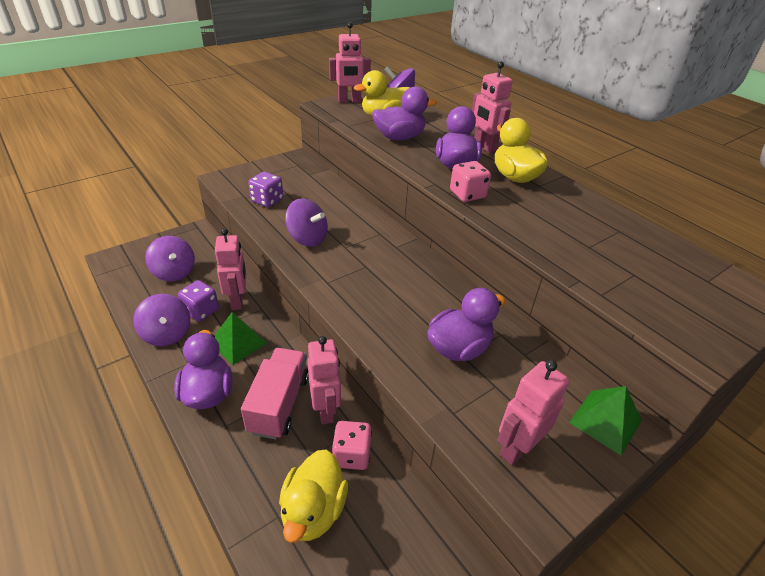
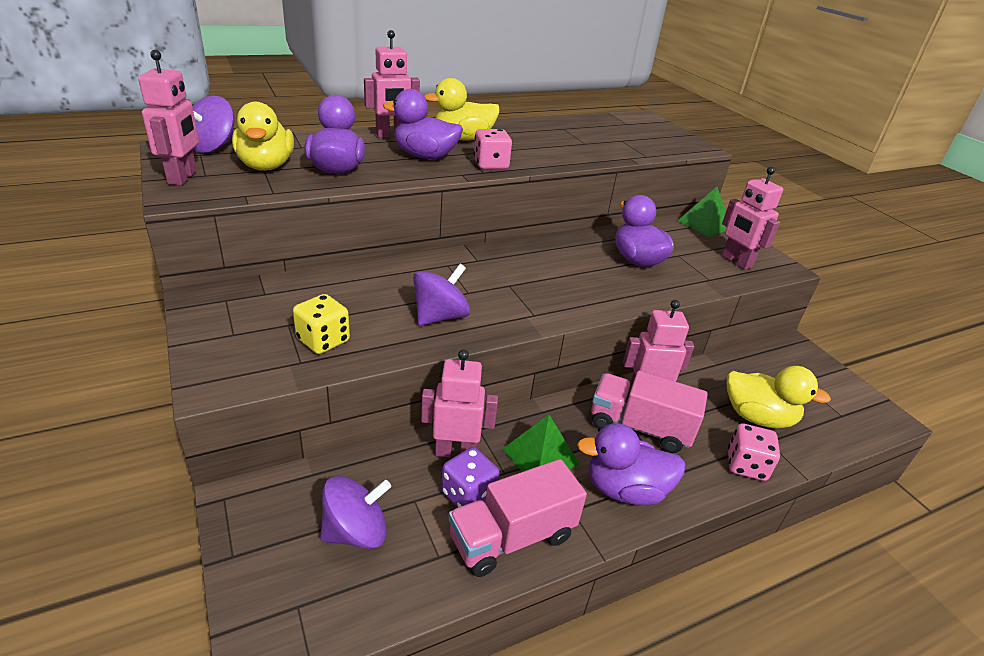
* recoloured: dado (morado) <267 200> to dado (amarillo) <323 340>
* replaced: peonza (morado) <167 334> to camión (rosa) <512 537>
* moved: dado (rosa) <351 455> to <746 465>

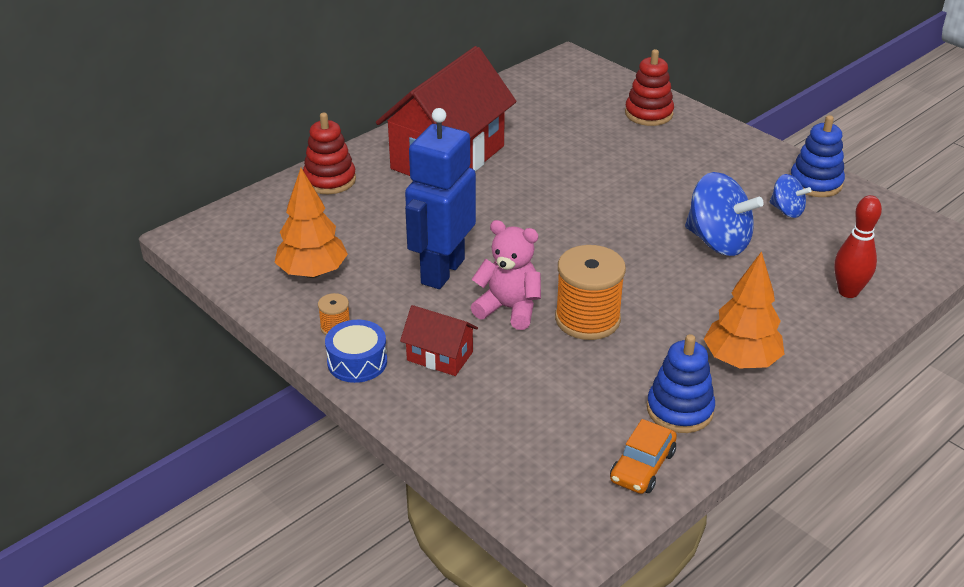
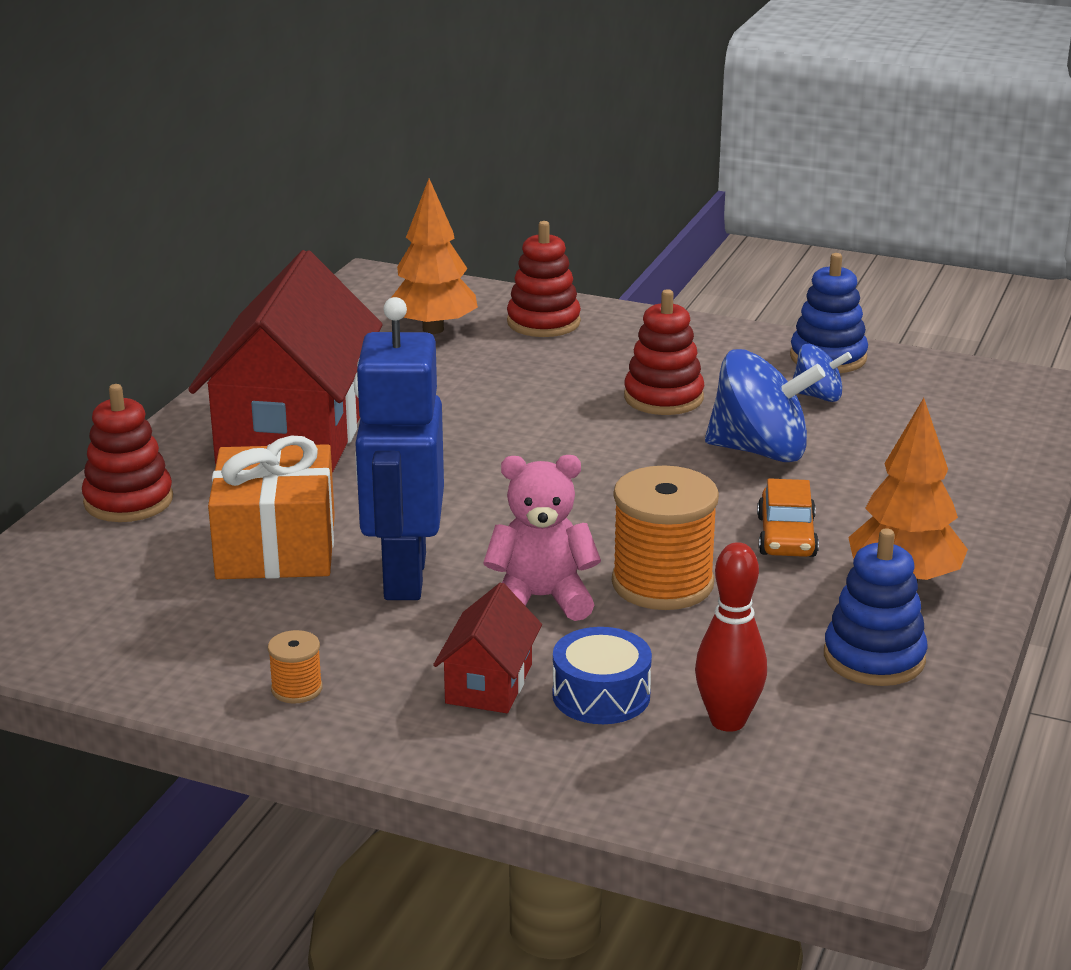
* moved: árbol (naranja) <312 273> to <433 329>
* moved: bolo (rojo) <848 292> to <728 721>
* turned: casa (rojo) <440 356> = <489 684> 75 degrees counterclockwise
* moved: tambor (azul) <357 362> to <601 695>
* moved: coche (naranja) <642 466> to <786 537>
* added: juguete apilable (rojo) <663 398>
* added: regalo (naranja) <276 547>

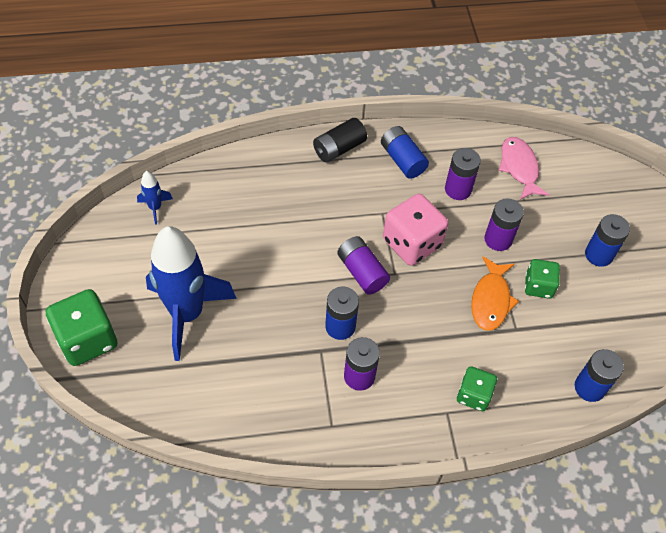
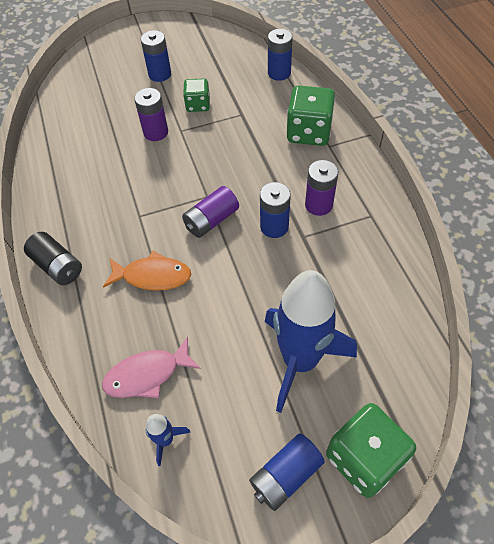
* moved: pila (azul) <402 160> to <286 475>
* moved: pez (rosa) <519 168> to <147 374>
* removed: pila (morado) <458 189>
* removed: dado (rosa) <412 243>
* moved: pez (naranja) <491 300> to <152 276>
* resized: dado (verde) <473 395> = <308 132> x1.67

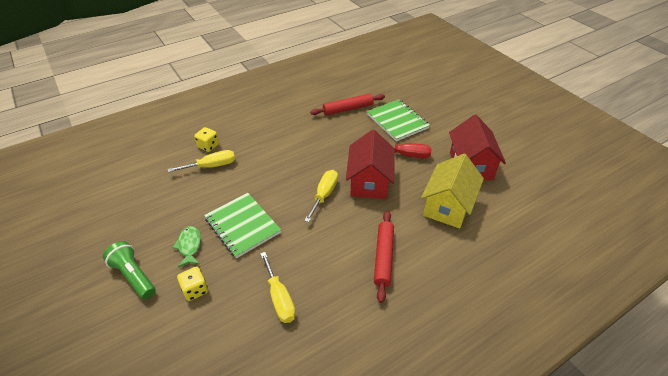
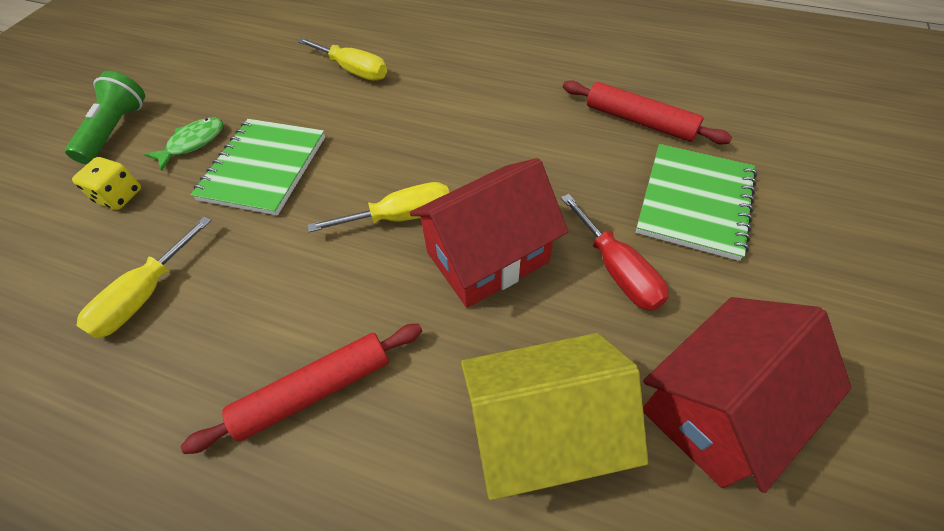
* removed: dado (amarillo) <208 146>

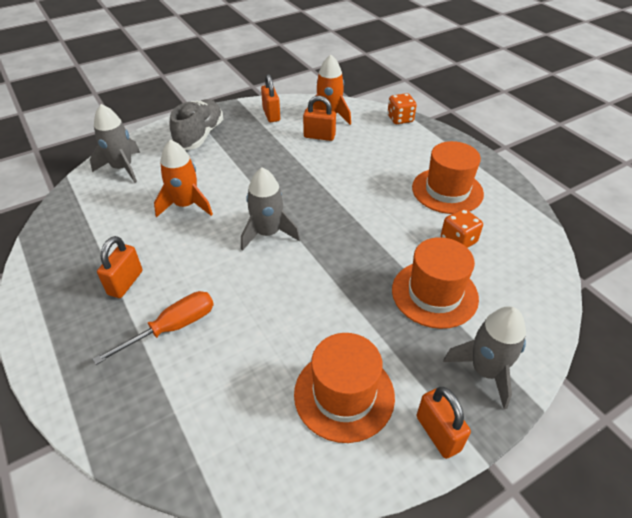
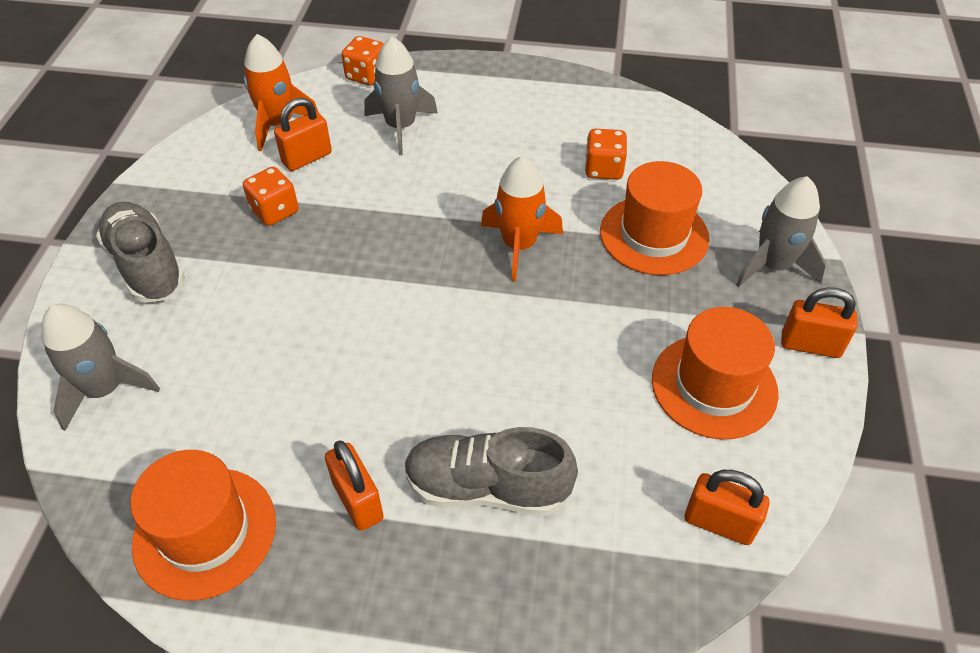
* moved: candado (naranja) <271 115> to <719 523>
* moved: cohete (naranja) <186 205> to <519 245>
* moved: sombrero (naranja) <447 190> to <205 532>
* moved: cohete (gris) <268 233> to <400 127>
* replaced: destornillador (naranja) <172 327> to zapato (gris) <487 487>
* added: dado (naranja) <275 211>

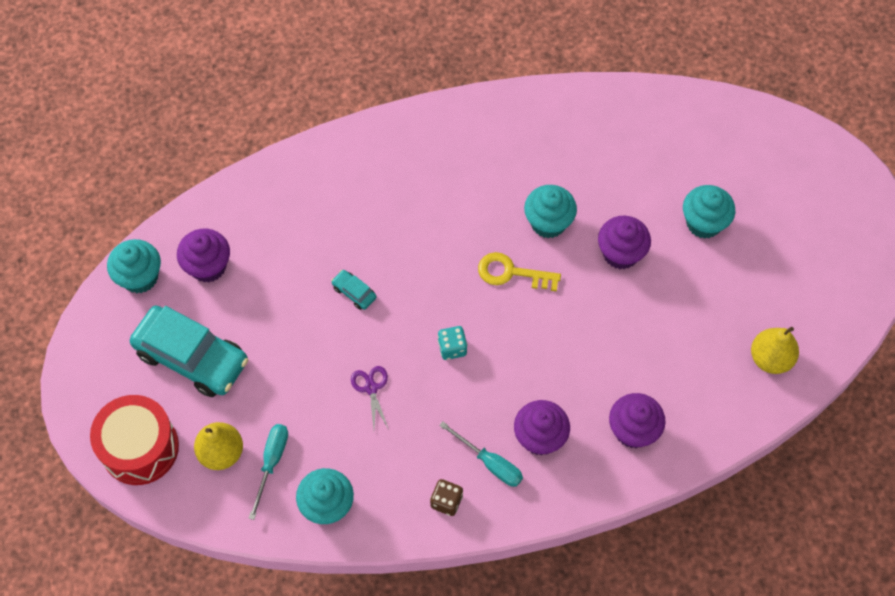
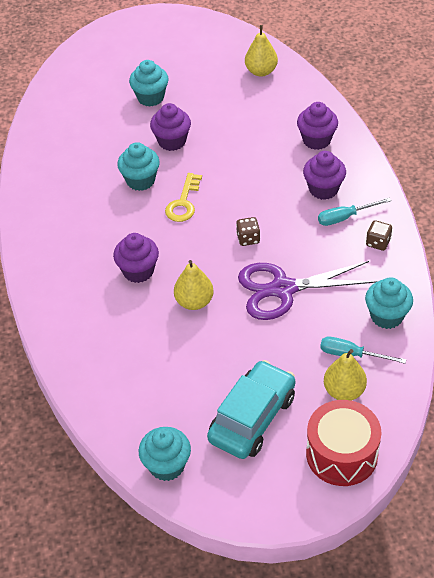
* moved: magdalena (morado) <208 266> to <138 271>
* replaced: coche (turquesa) <354 292> to pera (amarillo) <194 302>
* recoloured: dado (turquesa) <452 348> to dado (marrón) <248 238>
* resized: tijeras (morado) <371 388> = <283 289> x2.32
* turned: destornillador (turquesa) <490 463> = <345 217> 150 degrees counterclockwise

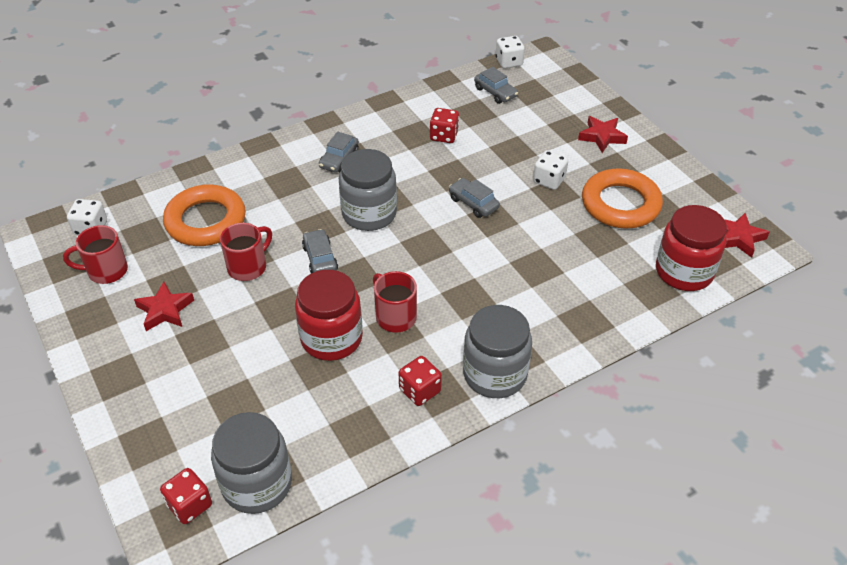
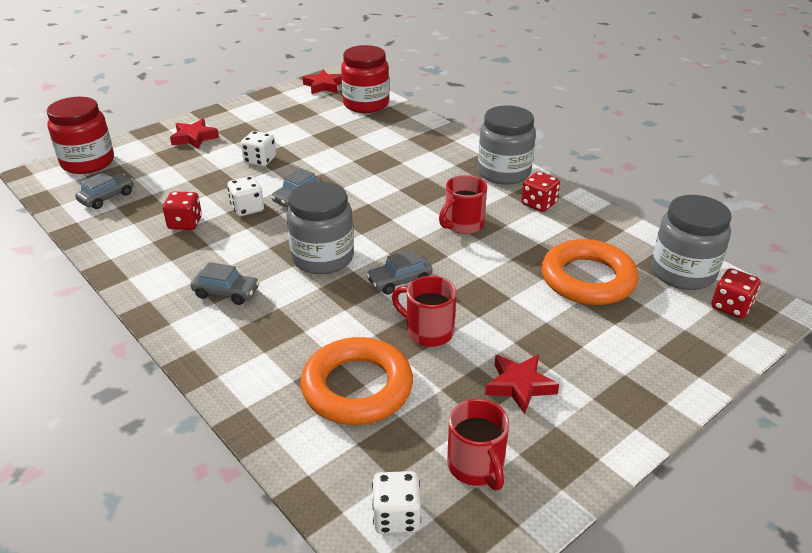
* moved: dado (blanco) <509 62> to <247 208>
* moved: anillo (naranja) <620 204> to <588 279>
* moved: tarro (rojo) <331 338> to <88 162>

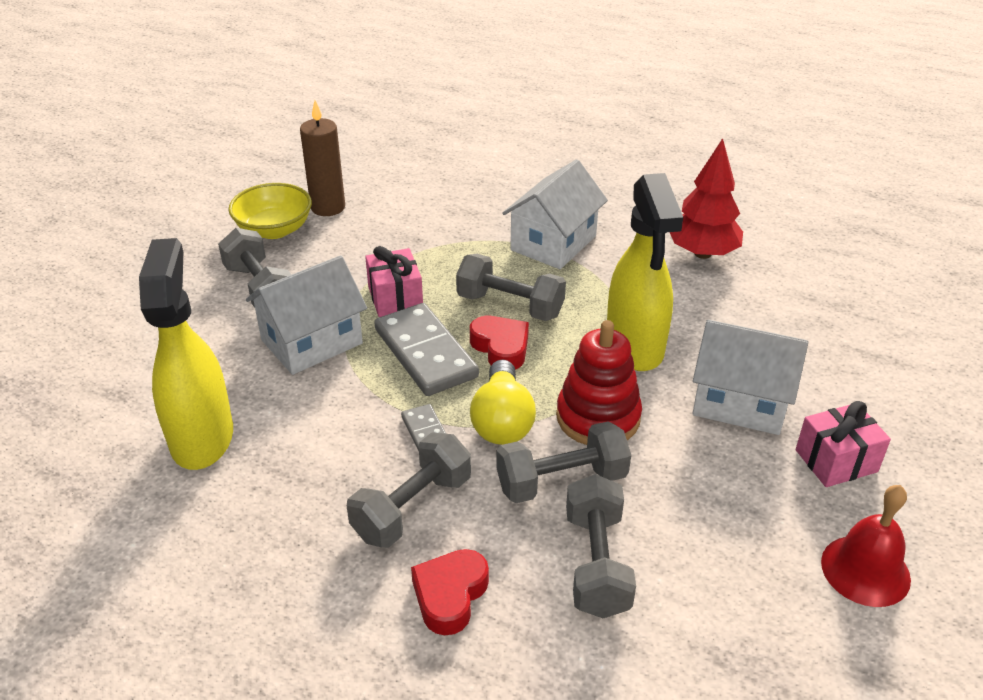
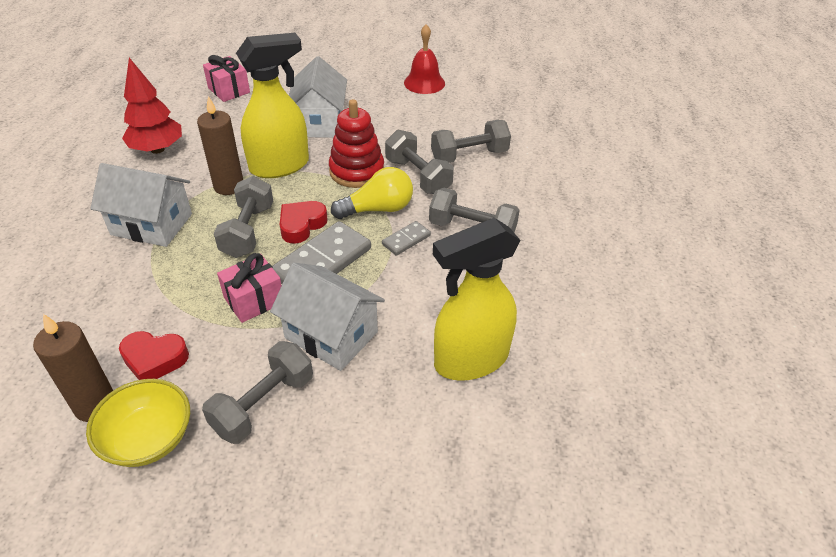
* moved: regalo (rosa) <836 461> to <229 90>
* moved: corazón (rojo) <450 595> to <154 359>
* added: vela (marrón) <229 186>

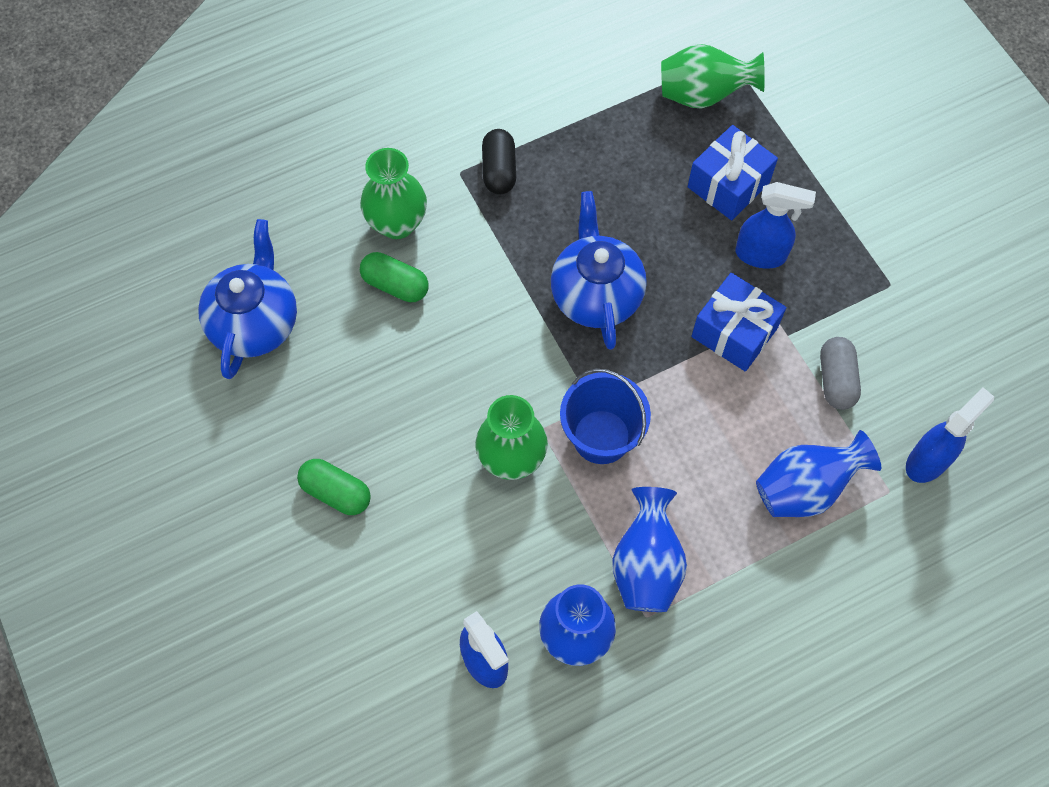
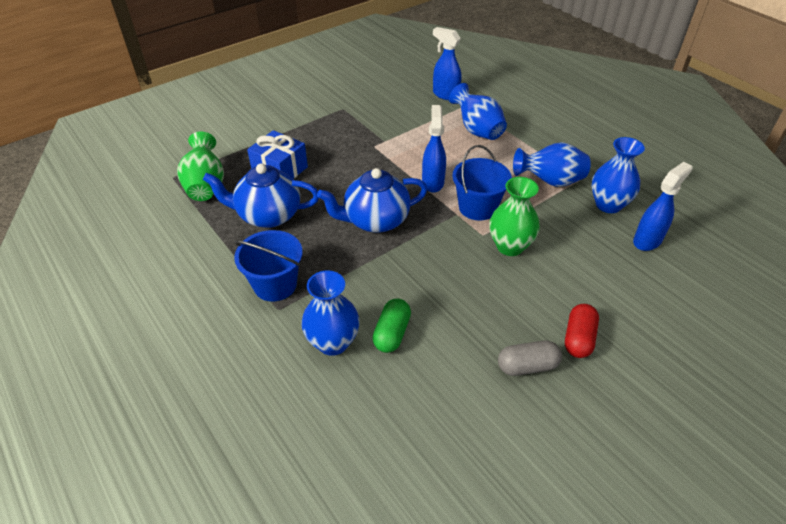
* replaced: cápsula (negro) <499 170> to balde (azul) <275 285>
* recoloured: florero (verde) <397 223> to florero (azul) <333 342>
* moved: pulverizador (azul) <761 255> to <433 182>
* moved: tetera (azul) <255 323> to <268 215>
* removed: regalo (azul) <734 332>
* moved: cápsula (gris) <836 380> to <527 366>
* recoloured: cápsula (verde) <336 492> to cápsula (rojo) <578 338>

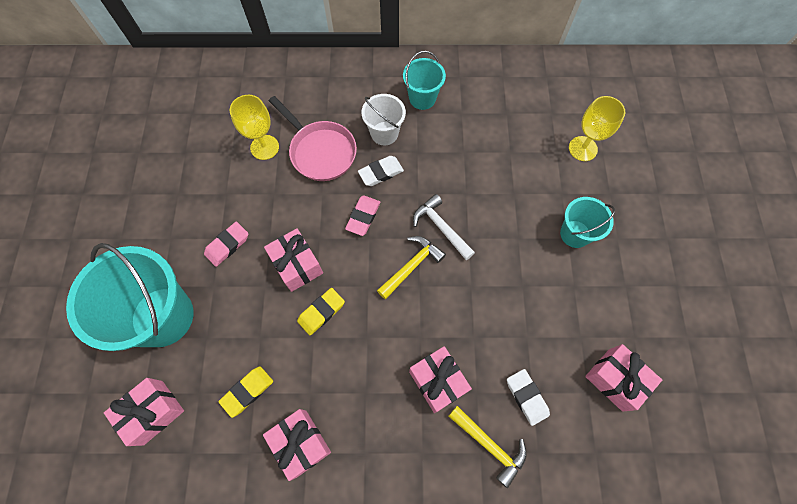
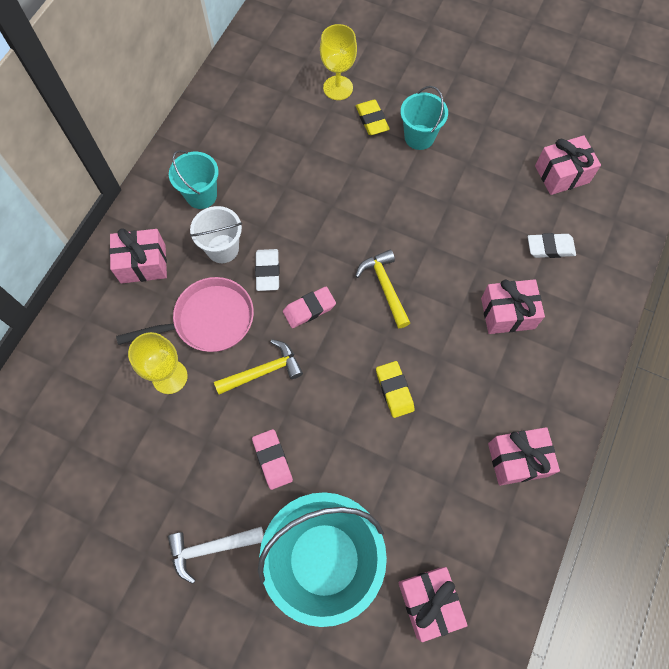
* moved: martillo (blanco) <441 227> to <211 548>
* turned: goma de borrar (rosa) <363 217> = <309 309> 75 degrees counterclockwise
* moved: regalo (rosa) <297 265> to <143 263>
* moved: goma de borrar (amarillo) <247 391> to <372 120>
* moved: martillo (amarillo) <489 445> to <263 371>

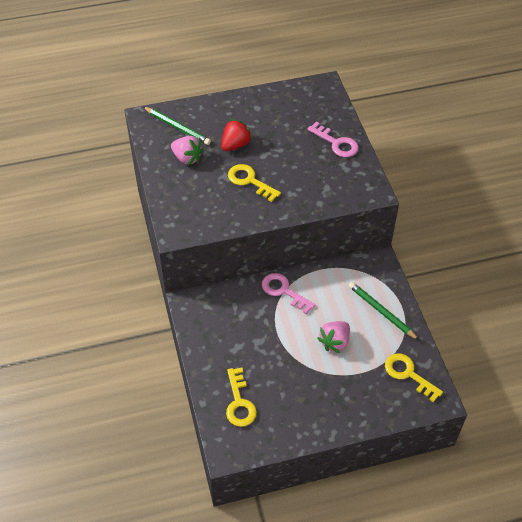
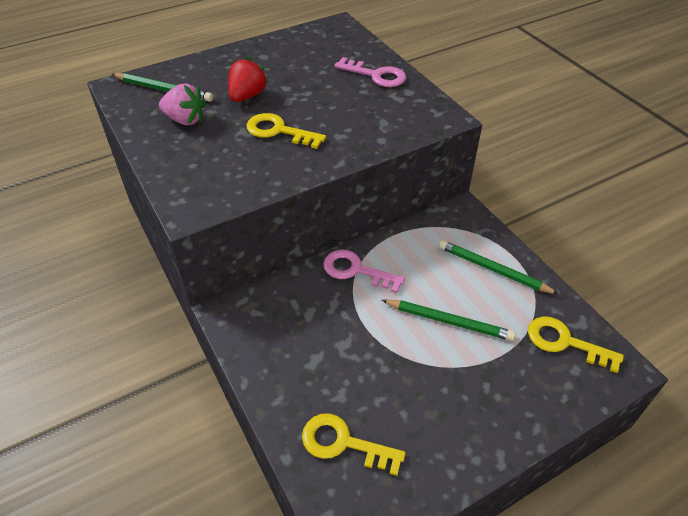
* replaced: fresa (rosa) <335 342> to lápiz (verde) <449 321>
* turned: llave (amarillo) <239 402> = <343 443> 135 degrees clockwise

